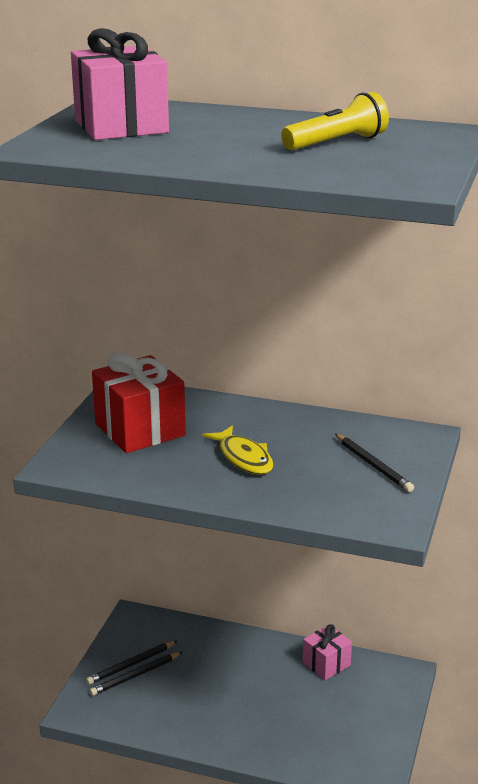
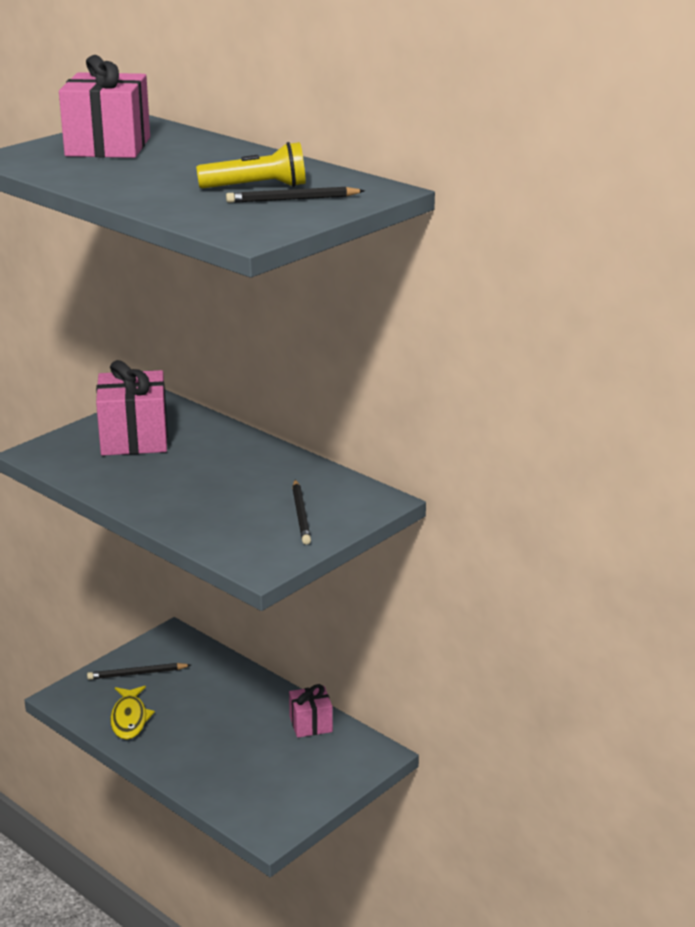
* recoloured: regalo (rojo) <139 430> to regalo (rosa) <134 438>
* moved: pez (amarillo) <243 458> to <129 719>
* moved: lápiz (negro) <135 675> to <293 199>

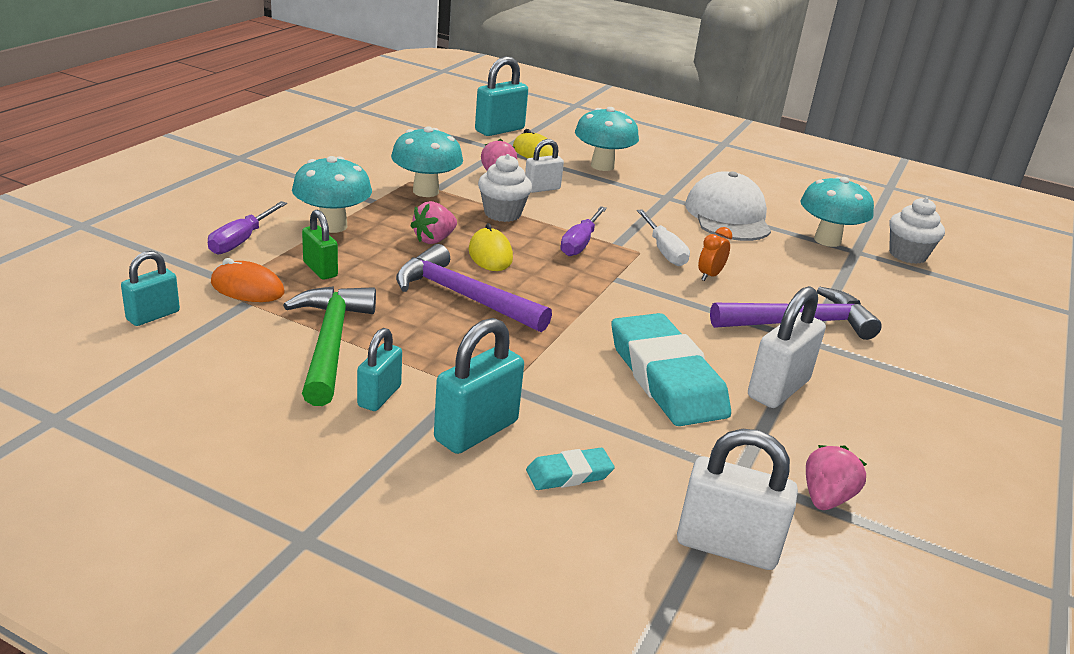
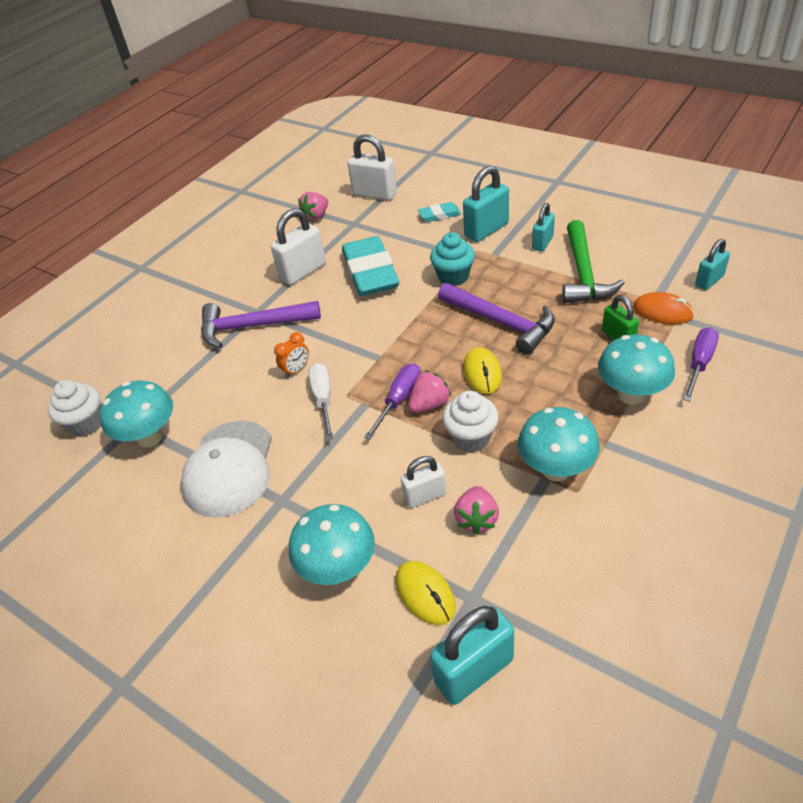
* moved: fresa (rosa) <434 239> to <430 404>
* added: magdalena (turquesa) <453 277>

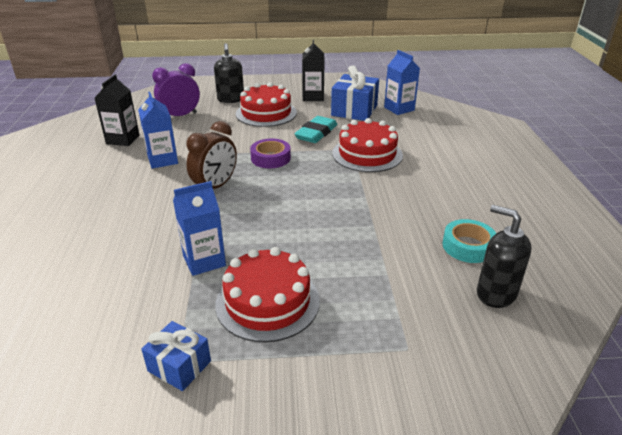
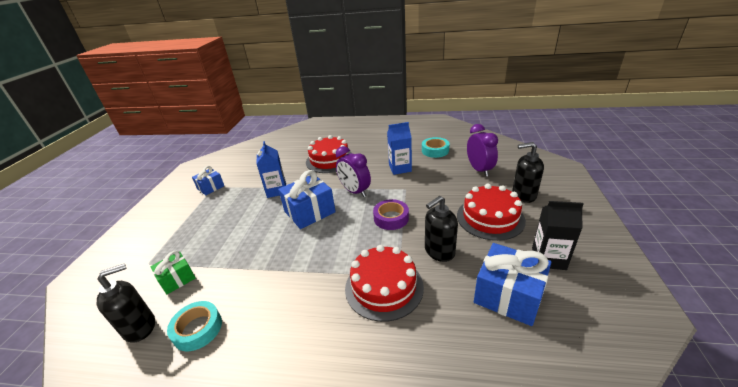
* removed: cartón de leche (azul) <399 109>
* replaced: cartón de leche (negro) <123 139> to cinta adhesiva (turquesa) <435 150>
* replaced: goma de borrar (turquesa) <316 133> to dispensador de jabón (negro) <439 251>
* recoloured: despertador (marrón) <215 187> to despertador (morado) <355 191>
* moved: tarta (rojo) <267 302> to <329 160>
* added: regalo (azul) <309 212>
* added: regalo (verde) <177 279>

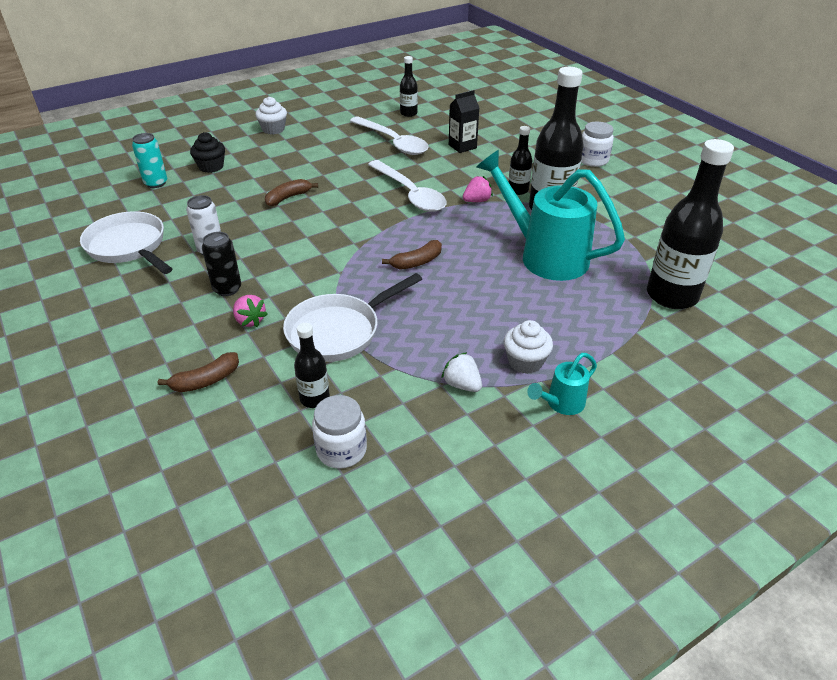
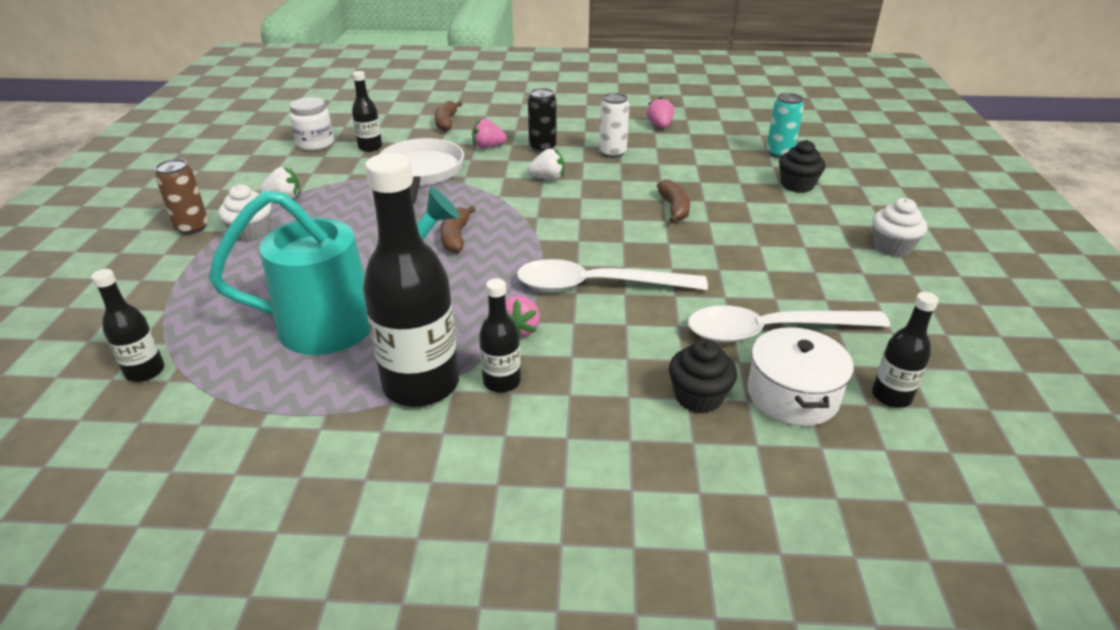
* replaced: cartón de leche (negro) <462 146> to magdalena (negro) <698 397>
* removed: tarro (blanco) <593 160>
* resized: botella (negro) <671 296> = <145 371> x0.50
* replaced: sartén (blanco) <129 247> to fresa (rosa) <660 126>
* replaced: regadera (turquesa) <561 403> to lata (marrón) <192 227>
* added: fresa (blanco) <548 178>
* added: olla (blanco) <792 395>

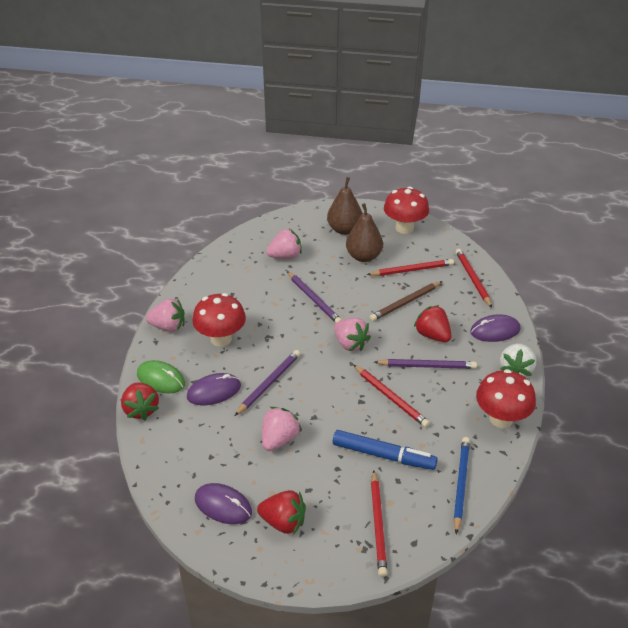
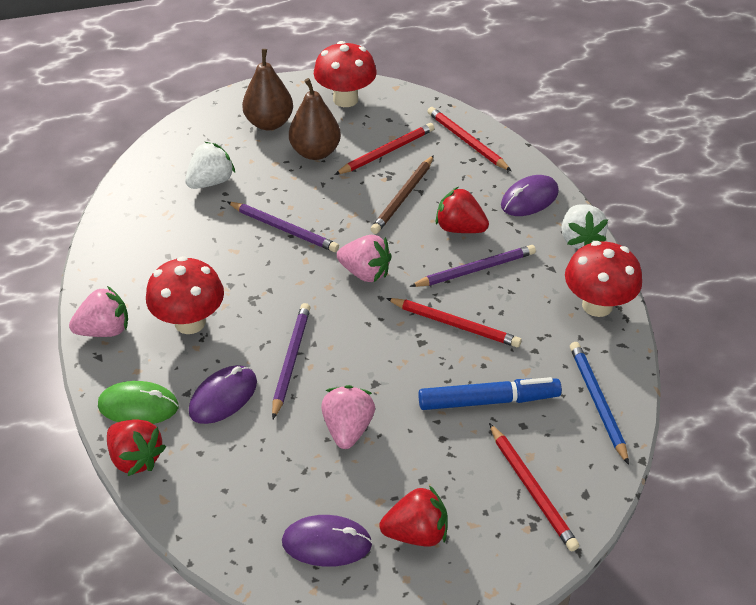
* recoloured: fresa (rosa) <285 256> to fresa (blanco) <211 182>

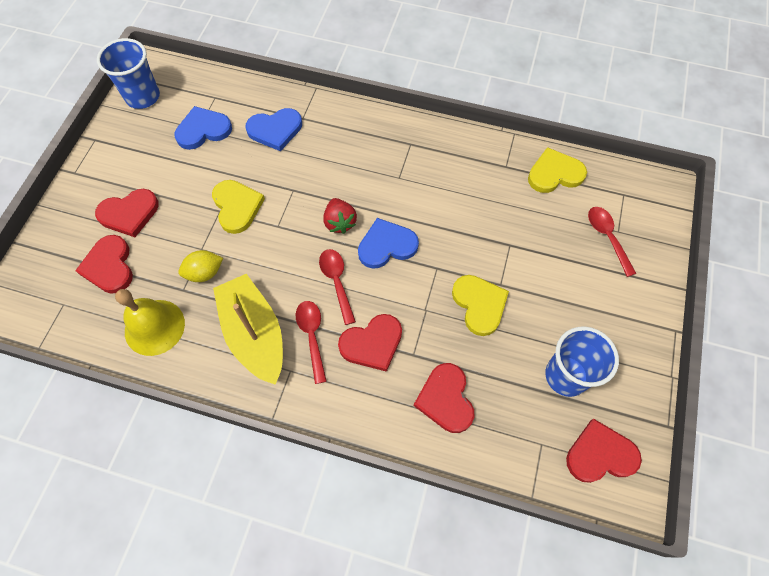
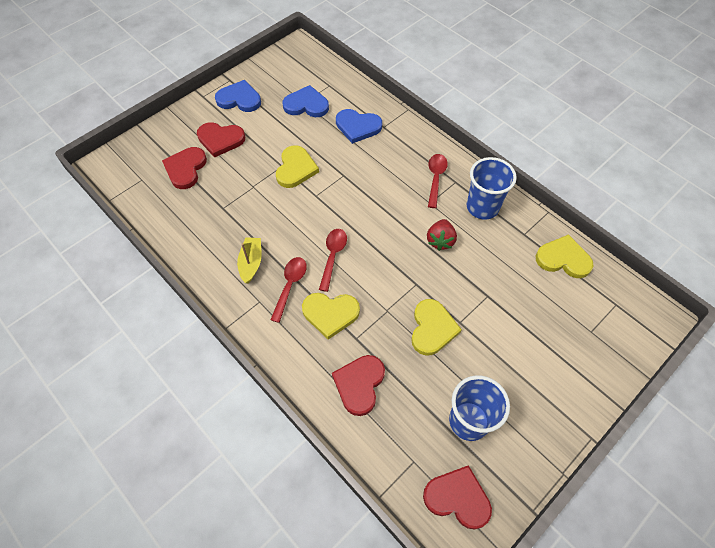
* moved: vaso (azul) <143 97> to <482 207>
* moved: fresa (rojo) <340 222> to <440 241>
* moved: cuchara (rojo) <607 237> to <435 178>
* moved: corazón (azul) <386 245> to <239 99>
* removed: limón (amarillo) <204 273>
* resized: barco (amarillo) <254 334> = <251 263> x0.53
* removed: campana (amarillo) <154 327>
* recoloured: corazón (rojo) <372 343> to corazón (amarillo) <330 314>

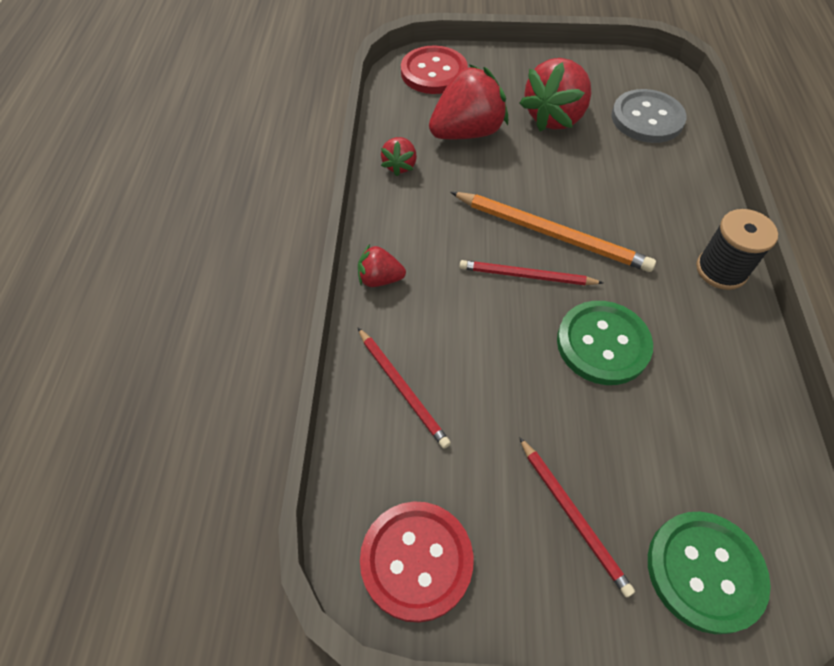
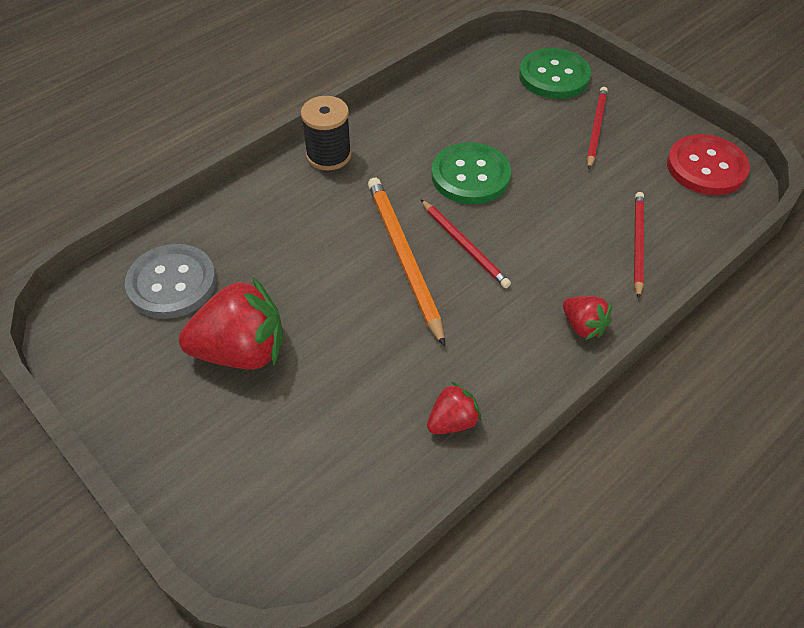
* removed: botón (rojo) <434 72>
* removed: fresa (rojo) <467 132>

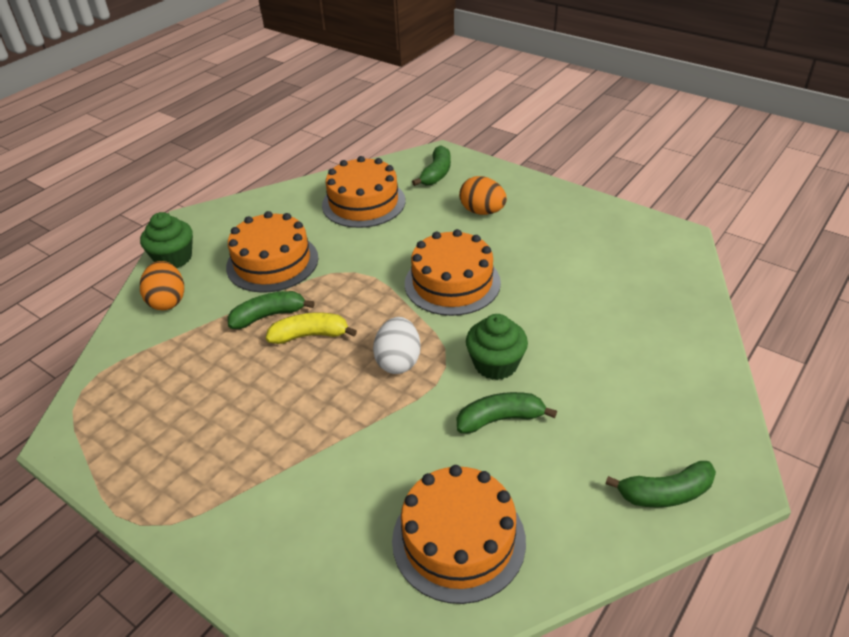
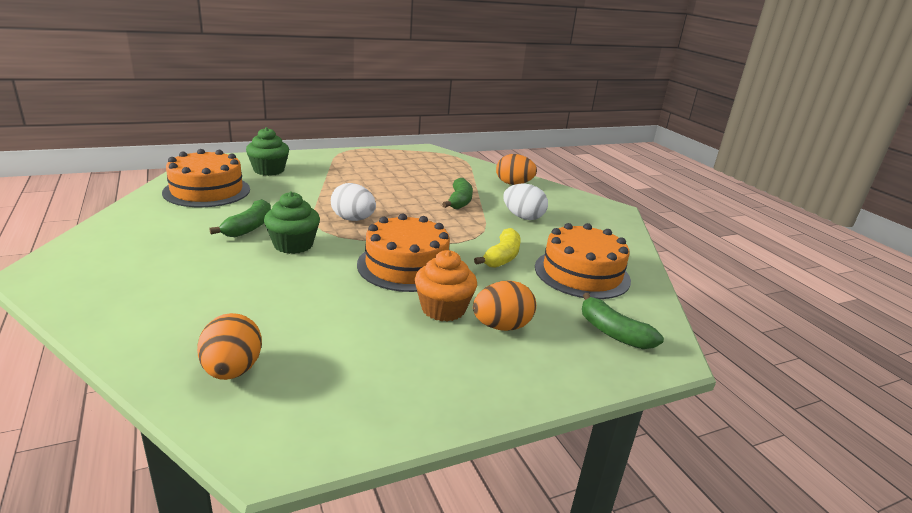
* replaced: tarta (naranja) <272 262> to huevo (blanco) <523 217>
* moved: magdalena (verde) <173 258> to <269 170>
* moved: plátano (amarillo) <310 335> to <502 257>
* removed: plátano (verde) <665 493>
* added: magdalena (naranja) <443 309>
* added: huevo (naranja) <232 370>

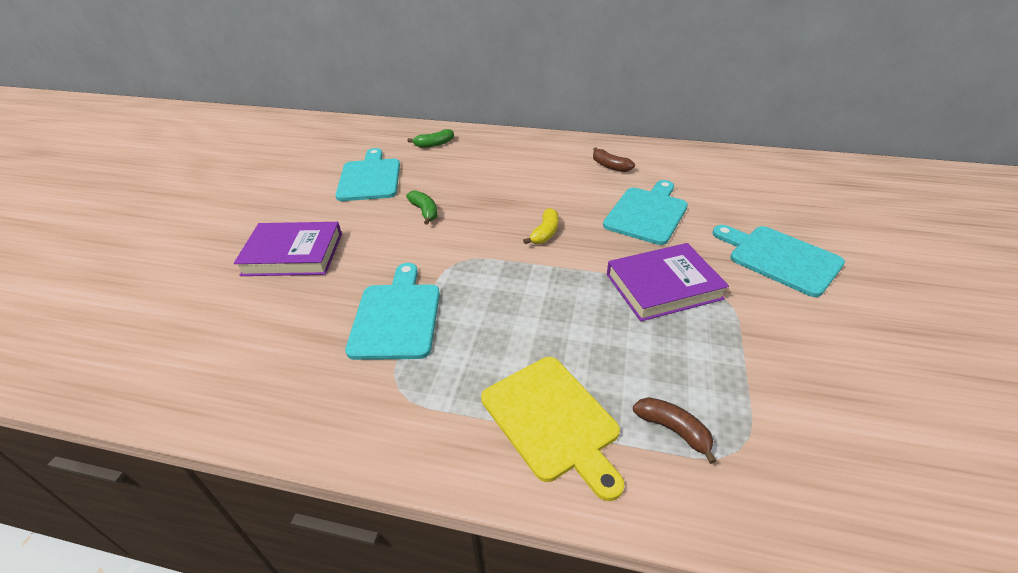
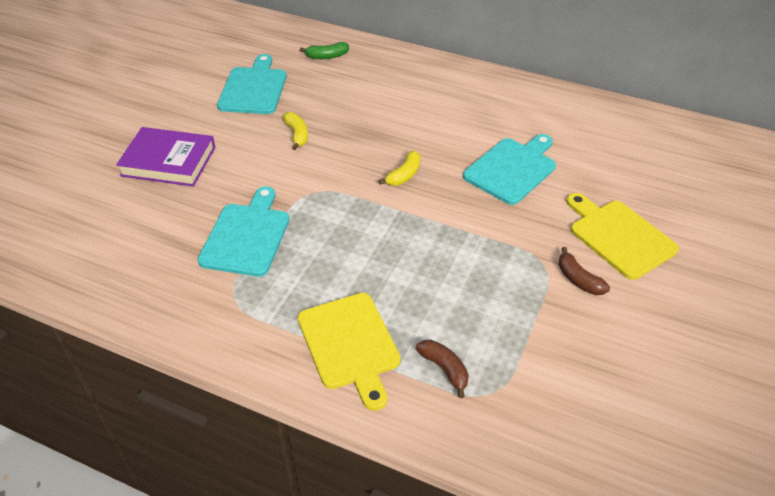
* moved: plátano (marrón) <610 166> to <578 279>
* recoloured: plátano (verde) <424 211> to plátano (amarillo) <297 134>
* recoloured: tabla de cortar (turquesa) <780 258> to tabla de cortar (amarillo) <619 236>
* removed: libro (morado) <663 286>

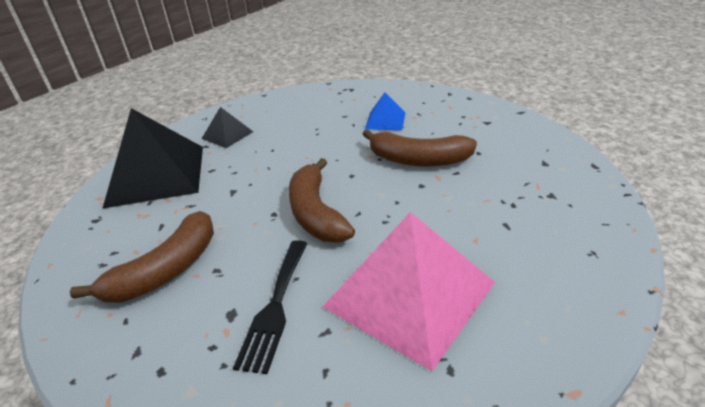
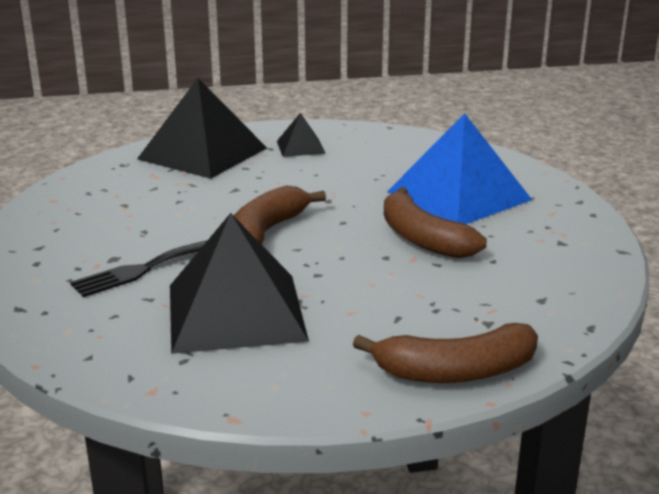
* resized: pirámide (azul) <385 120> = <458 195> x2.12
* moved: plátano (marrón) <166 270> to <456 371>
* recoloured: pirámide (rosa) <409 294> to pirámide (negro) <236 312>

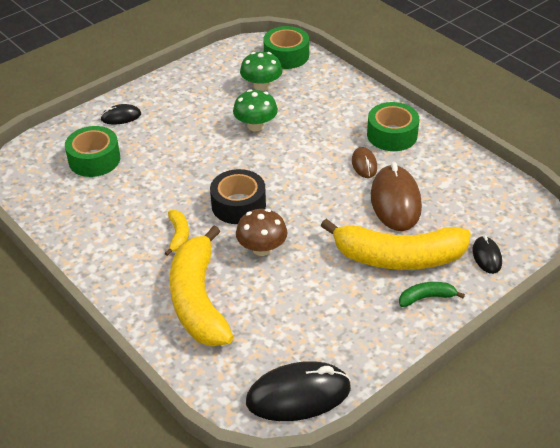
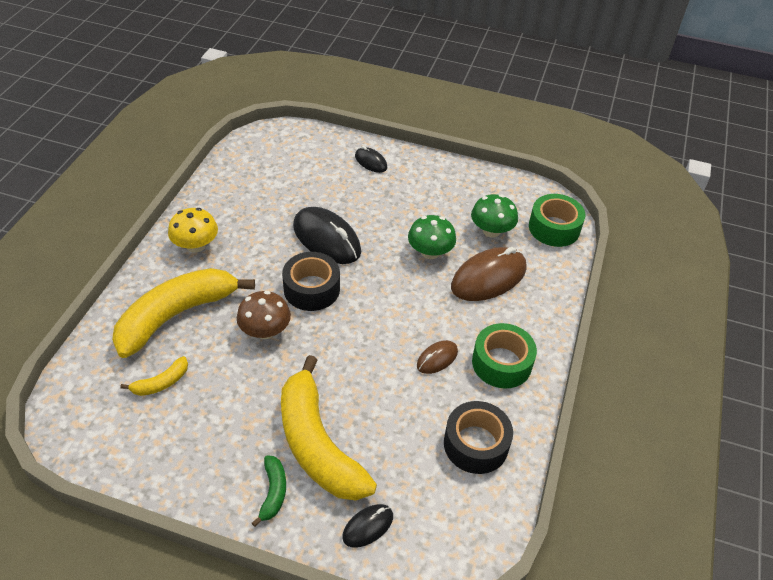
* removed: cinta adhesiva (verde) <94 160>
* moved: ratón (marrón) <395 201> to <488 278>
* moved: plátano (amarillo) <178 235> to <161 383>
* turned: plátano (verde) <426 298> = <273 492> 45 degrees clockwise
* moved: ratón (negro) <298 395> to <326 239>
* added: seta (amarillo) <196 245>
* added: cinta adhesiva (negro) <476 444>

